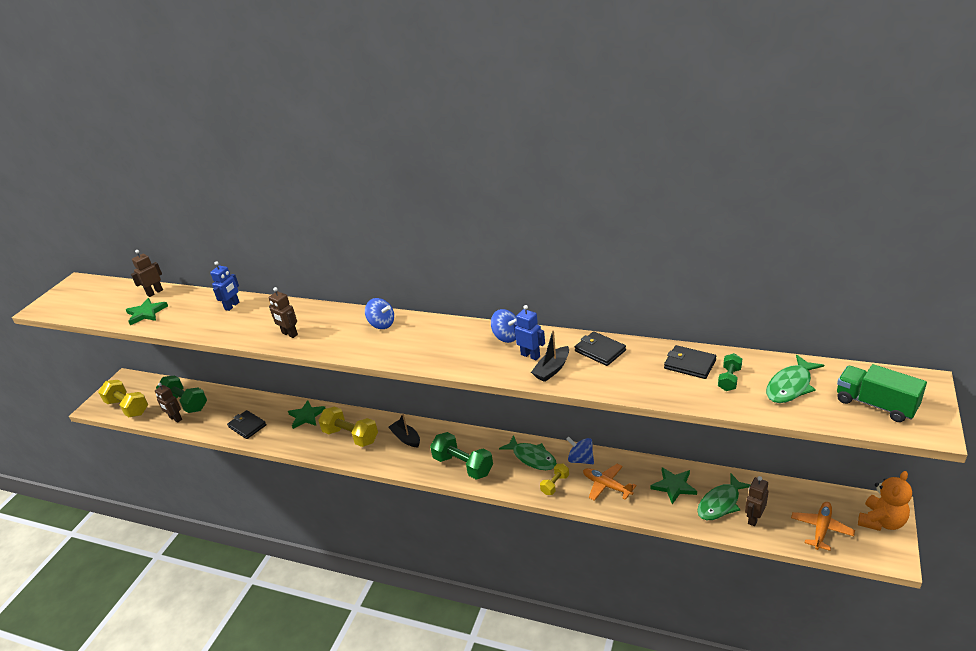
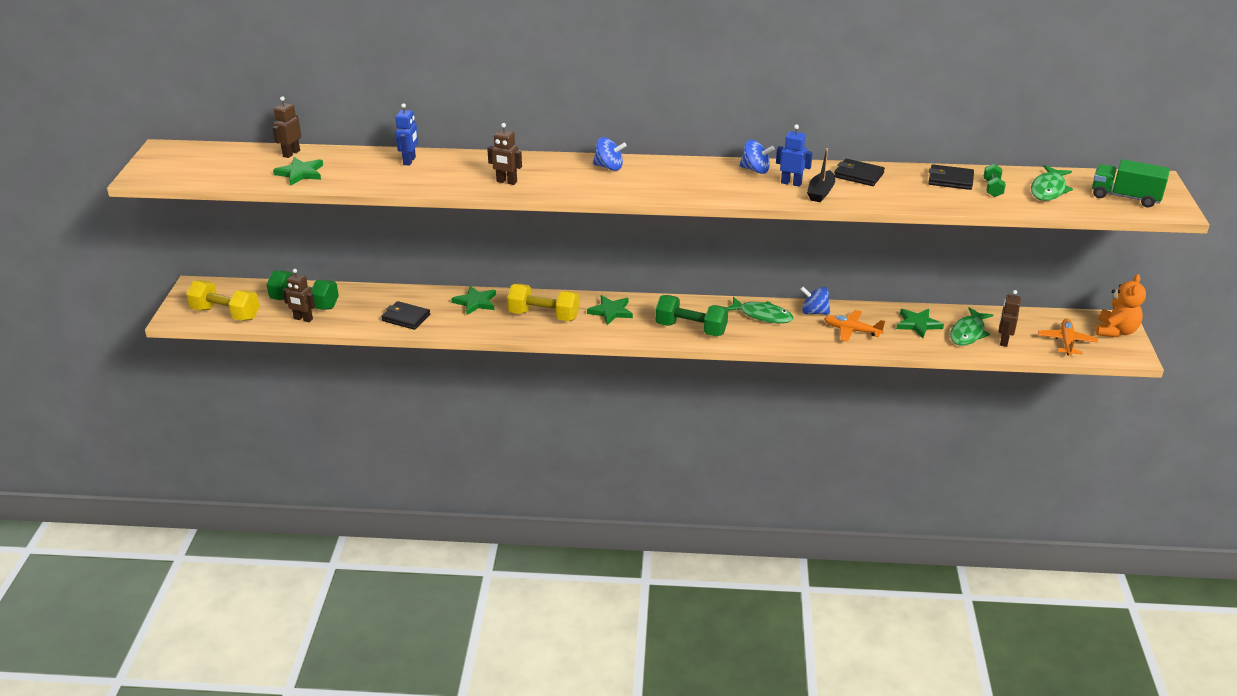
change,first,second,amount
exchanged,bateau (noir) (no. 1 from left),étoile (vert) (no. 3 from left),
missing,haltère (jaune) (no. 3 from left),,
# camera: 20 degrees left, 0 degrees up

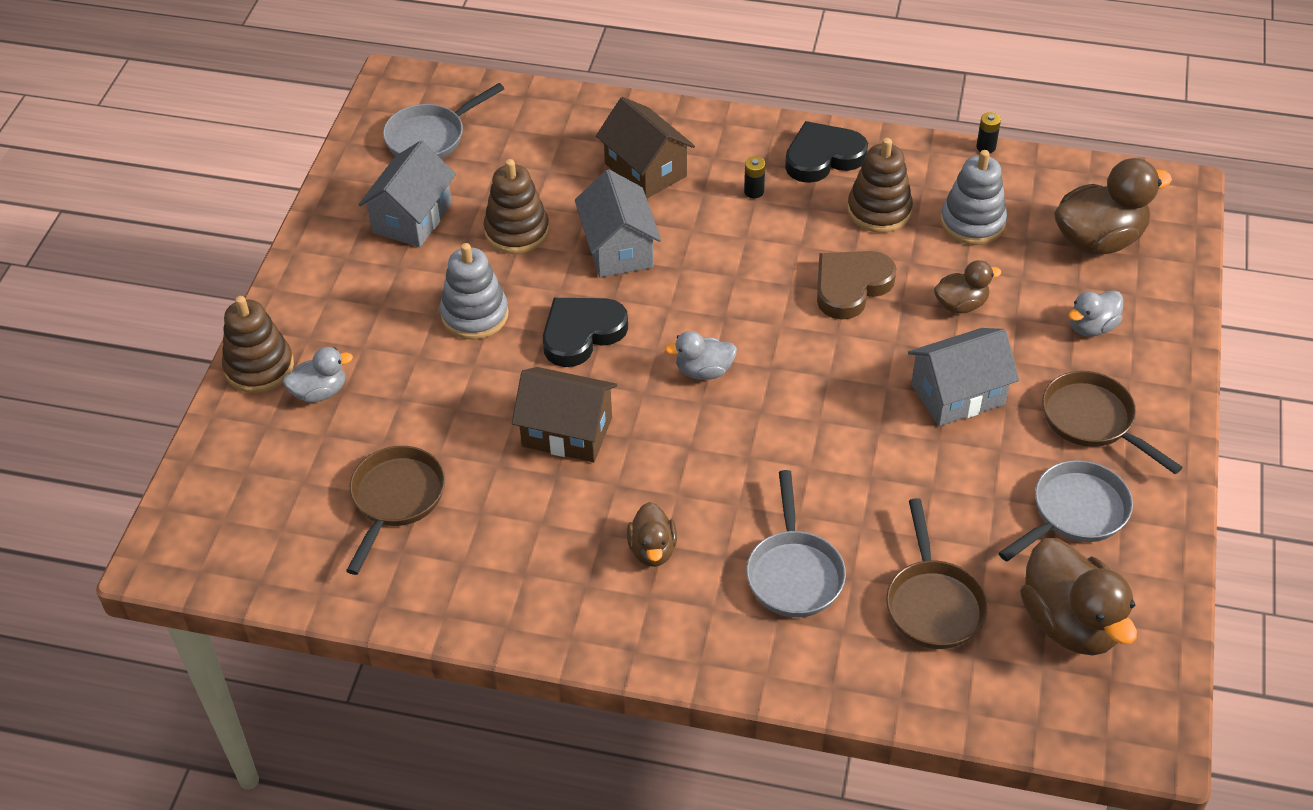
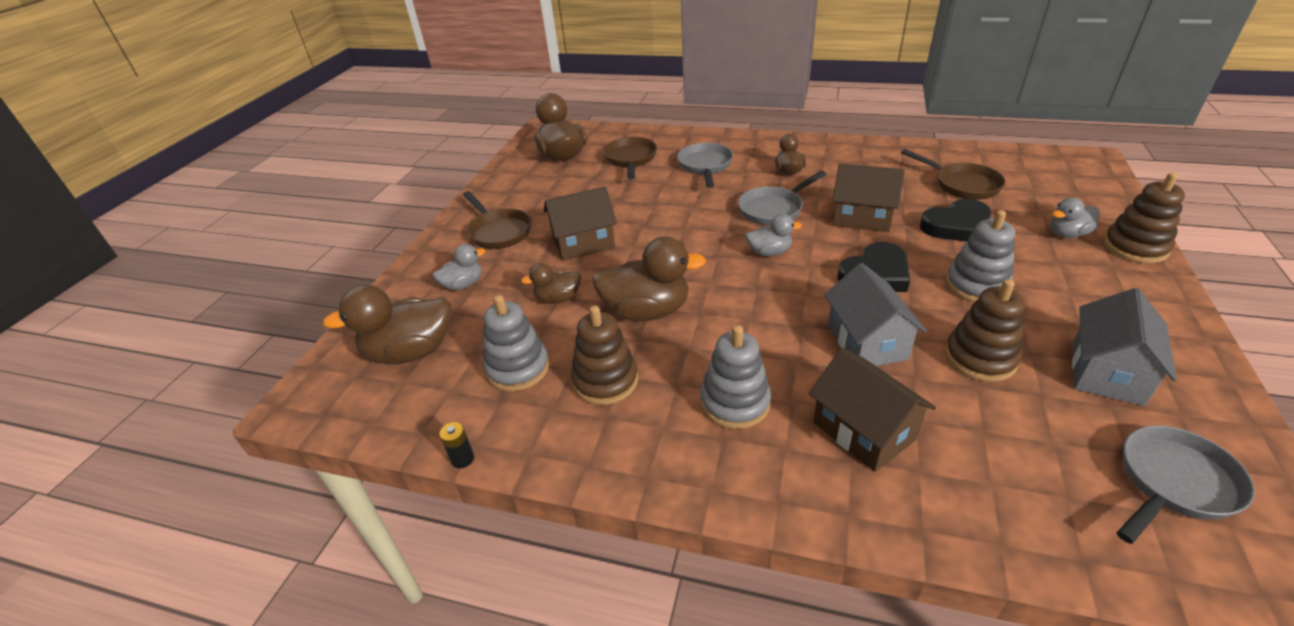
change,first,second,amount
spun,poêle (marron) (no. 1 from left in the first image),poêle (marron) (no. 3 from left),60 degrees counterclockwise
exchanged,pile (noir) (no. 1 from left),jouet à empiler (gris) (no. 2 from left),
relocated,cœur (noir) (no. 2 from left),,
exchanged,cœur (marron),canard (marron) (no. 4 from left),
colour,maison (gris) (no. 3 from left),maison (marron) (no. 1 from left),
relocated,poêle (gris) (no. 3 from left in the first image),poêle (gris) (no. 2 from left),
# camera: 175 degrees left, 10 degrees down

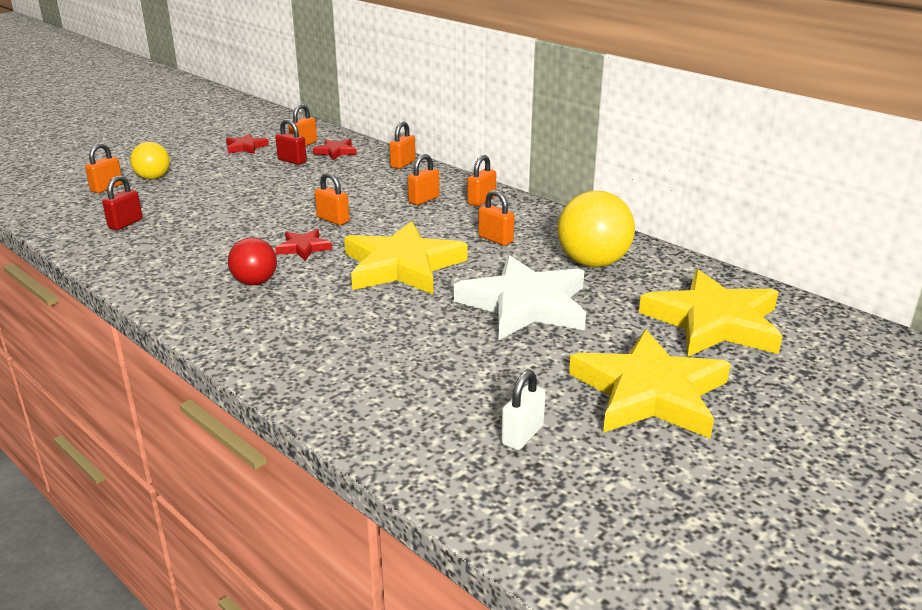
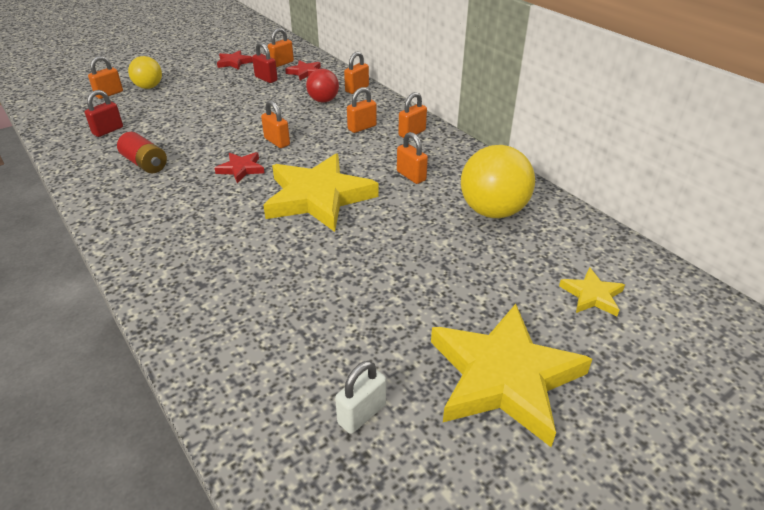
change,first,second,amount
relocated,balle (rouge),,
missing,étoile (blanc),,
size,étoile (jaune) (no. 3 from left),,x0.45
appeared,,pile (rouge),
# camera: 10 degrees right, 10 degrees up

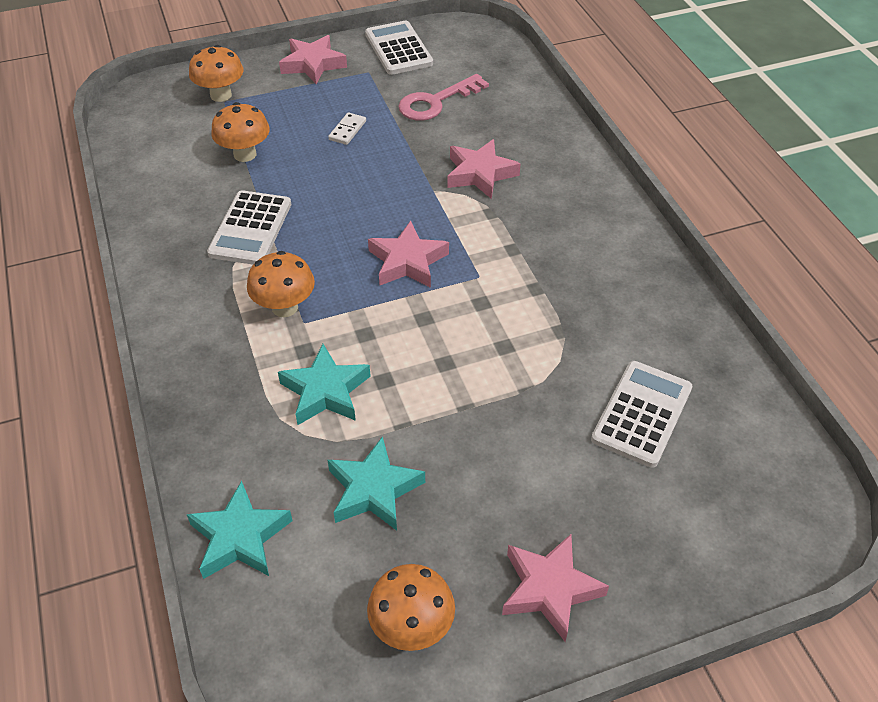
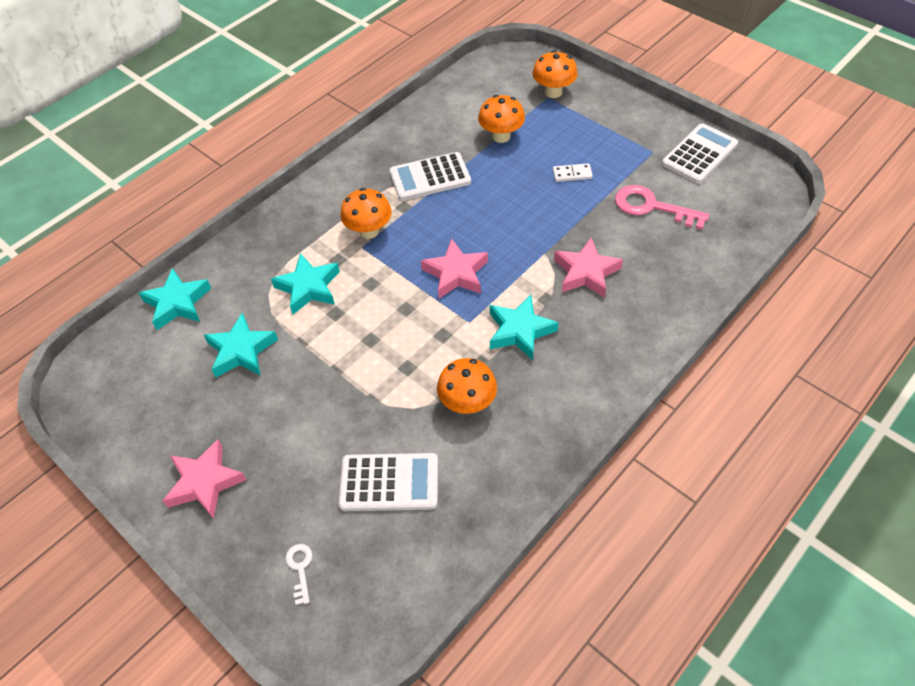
change,first,second,amount
missing,étoile (rose) (no. 1 from left),,
relocated,champignon (orange) (no. 4 from left in the first image),champignon (orange) (no. 2 from left),
appeared,,clé (blanc),
appeared,,étoile (turquoise) (no. 4 from left),
# camera: 65 degrees right, 5 degrees up

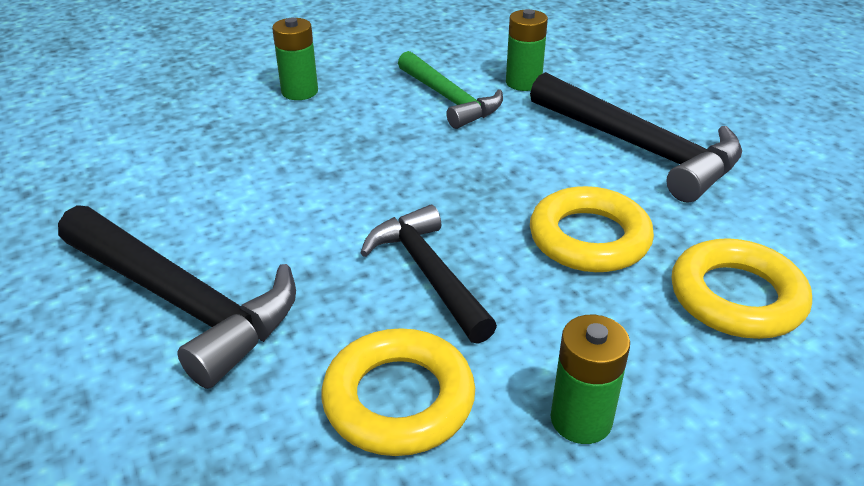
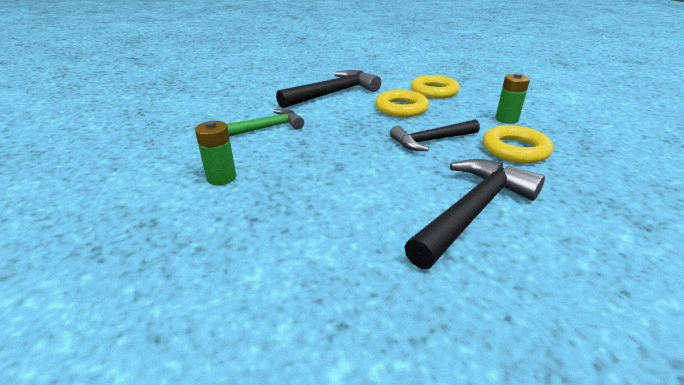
change,first,second,amount
missing,pile (vert) (no. 2 from left),,
# camera: 85 degrees left, 5 degrees down

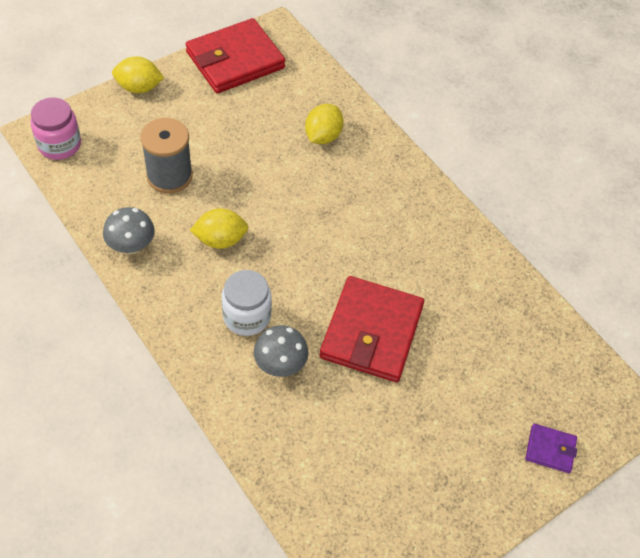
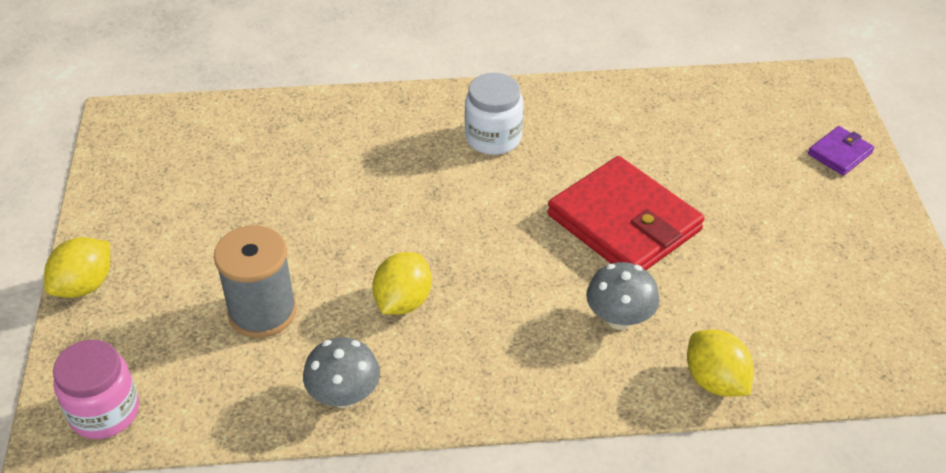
change,first,second,amount
missing,portefeuille (rouge) (no. 1 from left),,
relocated,bocal (blanc),,
relocated,citron (jaune) (no. 3 from left),,
# camera: 55 degrees left, 10 degrees down

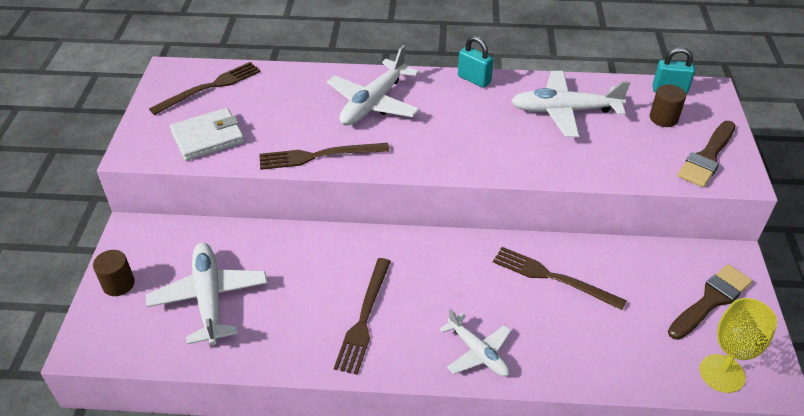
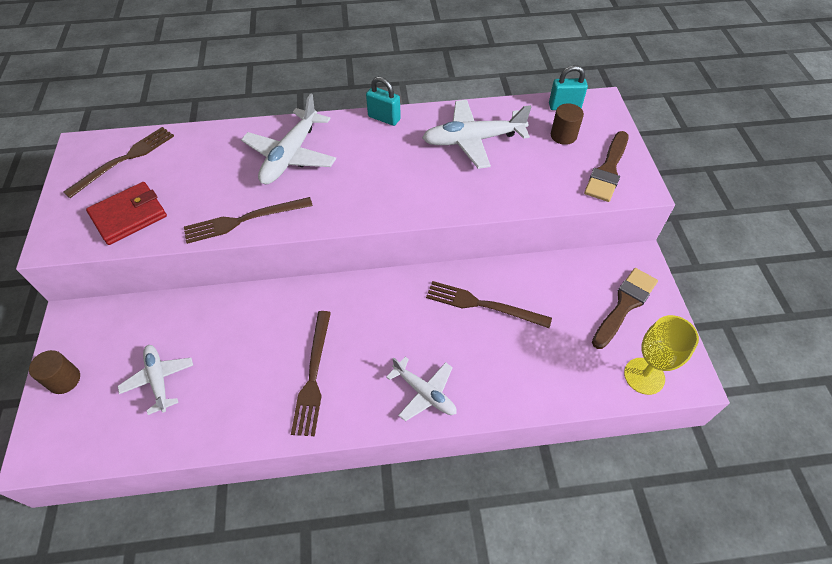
change,first,second,amount
size,avion (blanc) (no. 1 from left),,x0.63
colour,portefeuille (blanc),portefeuille (rouge),
# camera: 10 degrees left, 10 degrees up

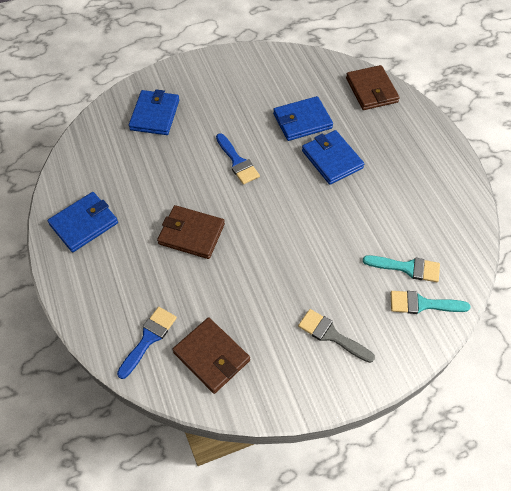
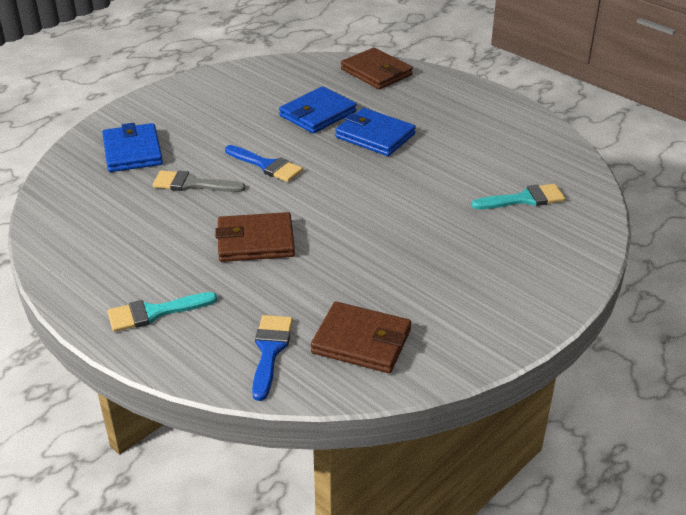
change,first,second,amount
missing,portefeuille (bleu) (no. 1 from left),,
relocated,pinceau (gris),,
relocated,pinceau (turquoise) (no. 2 from left in the first image),pinceau (turquoise) (no. 1 from left),
# camera: 25 degrees left, 20 degrees down

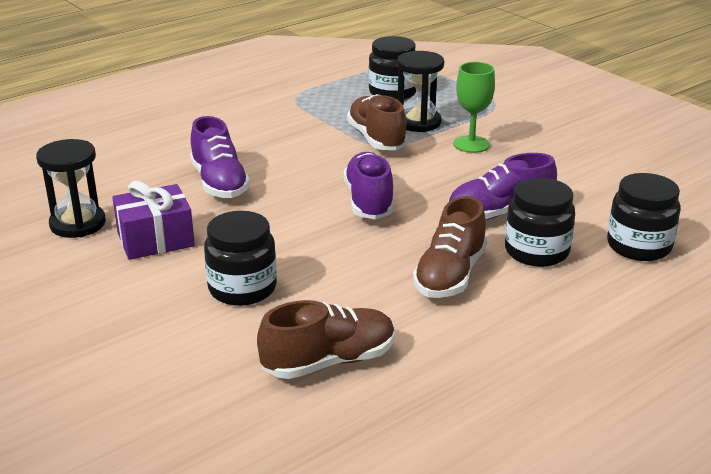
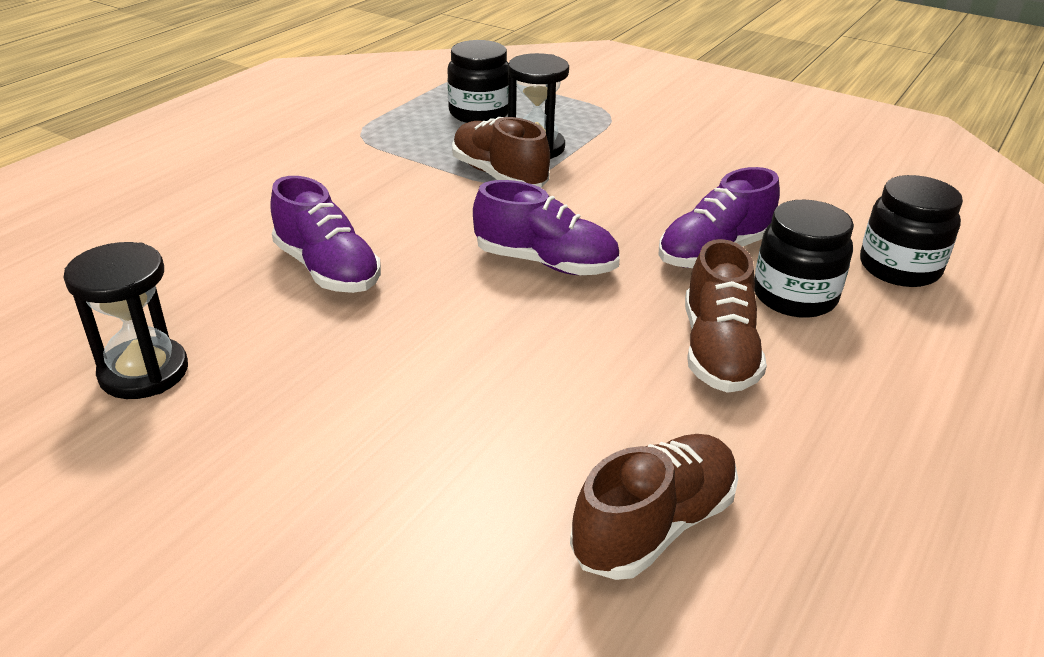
change,first,second,amount
missing,cadeau (violet),,
missing,bocal (noir) (no. 1 from left),,
spun,chaussure (violet) (no. 2 from left),,135 degrees clockwise
missing,verre à pied (vert),,
# camera: 20 degrees left, 5 degrees up

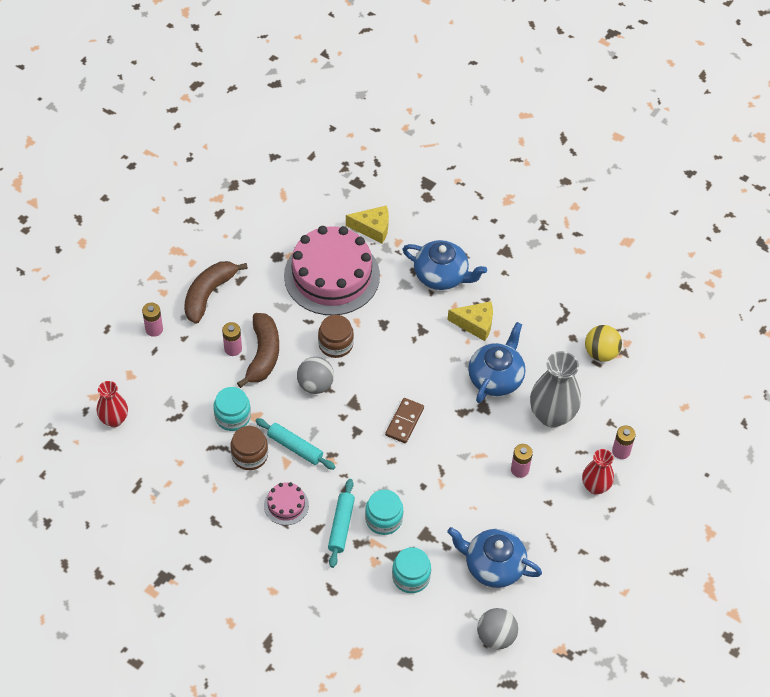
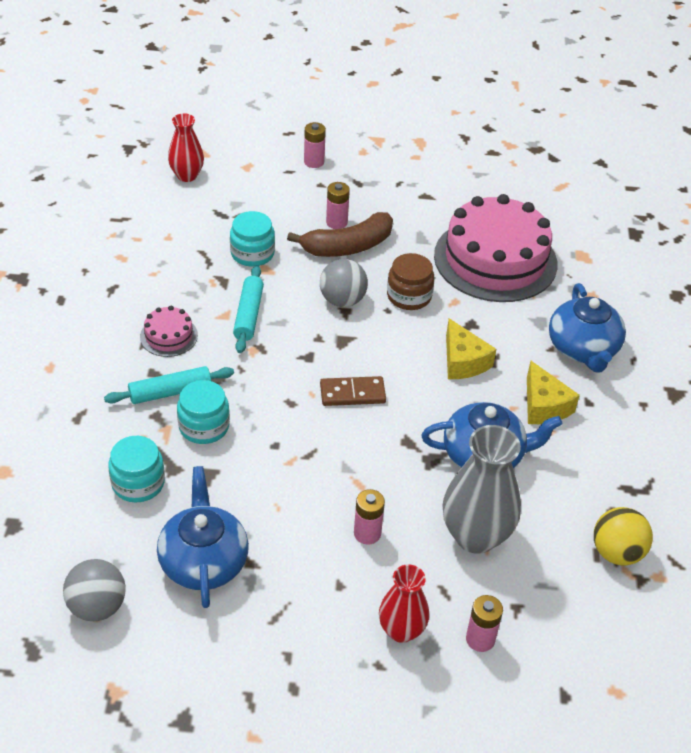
change,first,second,amount
missing,banane (marron) (no. 1 from left),,
missing,bocal (marron) (no. 1 from left),,
relocated,fromage (jaune) (no. 1 from left),,
# camera: 60 degrees right, 10 degrees down

